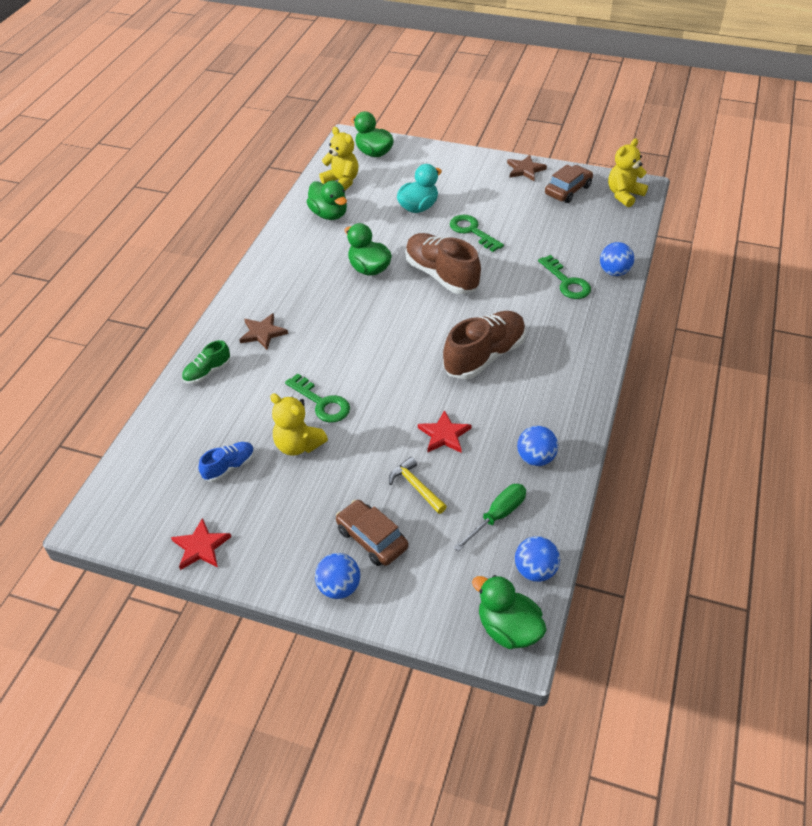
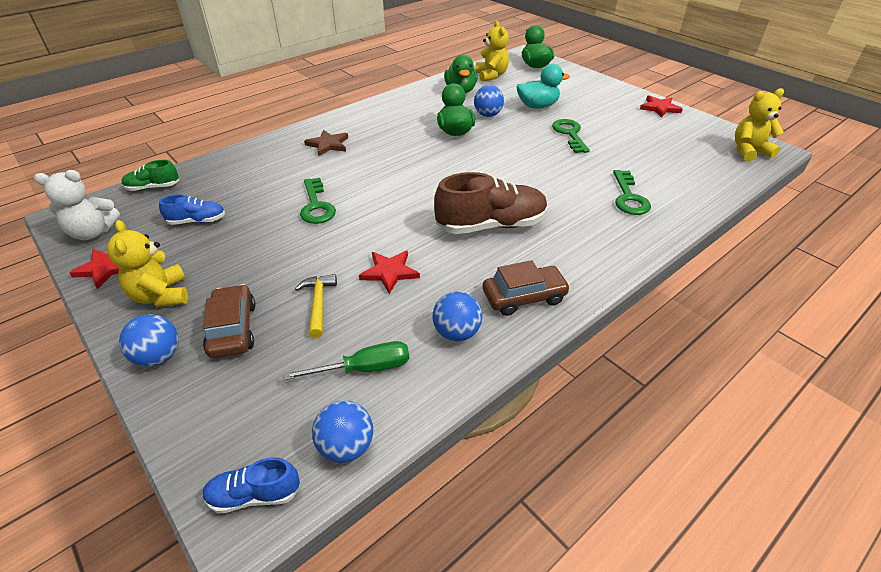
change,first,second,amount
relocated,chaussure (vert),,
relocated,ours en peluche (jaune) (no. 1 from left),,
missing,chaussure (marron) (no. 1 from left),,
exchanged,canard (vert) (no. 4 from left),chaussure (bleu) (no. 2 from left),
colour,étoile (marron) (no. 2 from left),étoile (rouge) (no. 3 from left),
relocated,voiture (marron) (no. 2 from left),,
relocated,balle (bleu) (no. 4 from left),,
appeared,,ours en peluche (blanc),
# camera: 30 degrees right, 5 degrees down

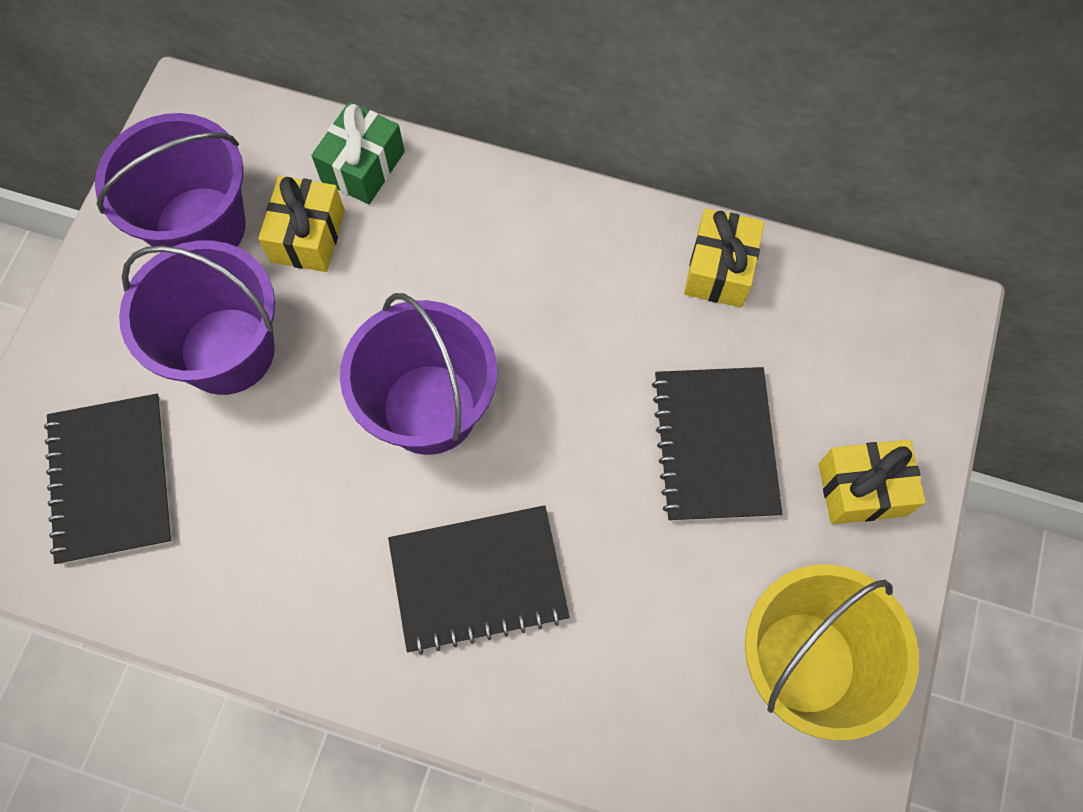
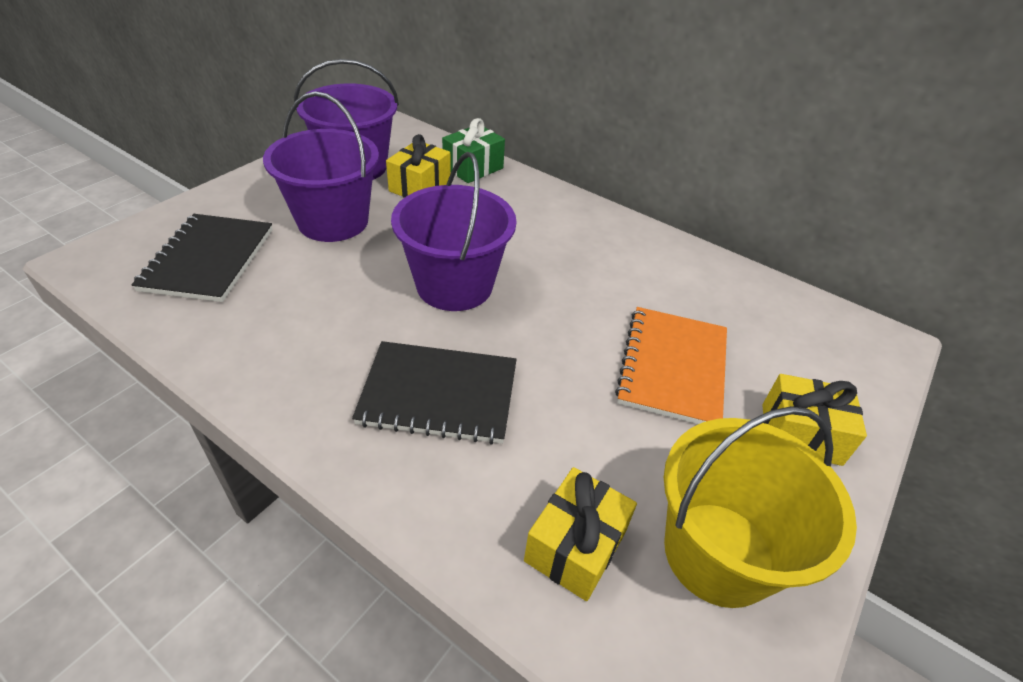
change,first,second,amount
colour,carnet (noir) (no. 3 from left),carnet (orange),
relocated,cadeau (jaune) (no. 2 from left),,
# camera: 15 degrees right, 25 degrees down

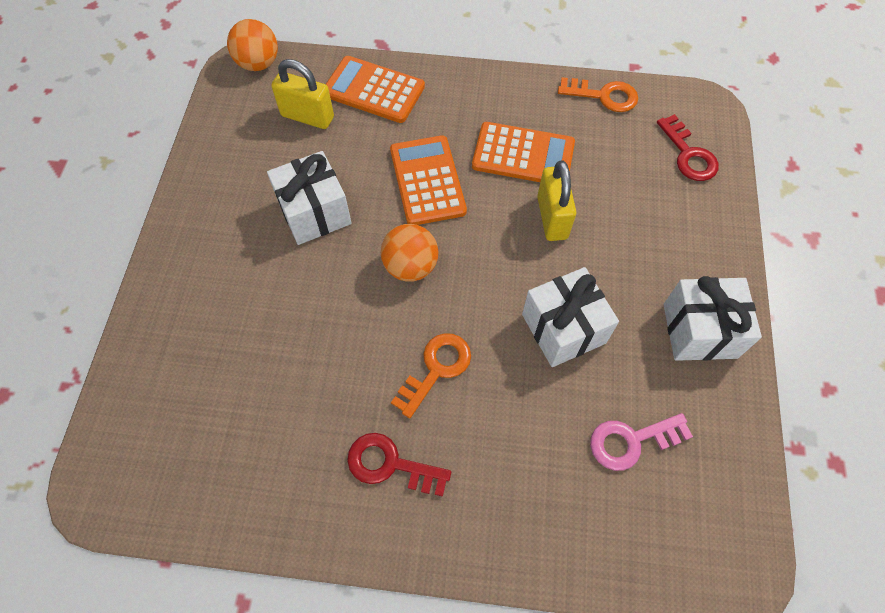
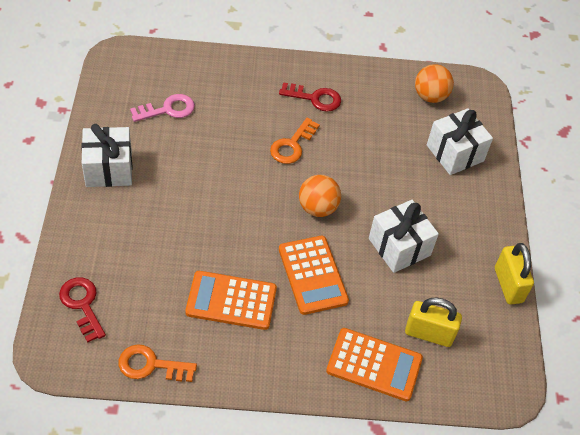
change,first,second,amount
relocated,balle (orange) (no. 1 from left in the first image),balle (orange) (no. 2 from left),
relocated,cadeau (blanc) (no. 2 from left in the first image),cadeau (blanc) (no. 3 from left),
relocated,cadenas (jaune) (no. 2 from left),,
# camera: 170 degrees right, 10 degrees down

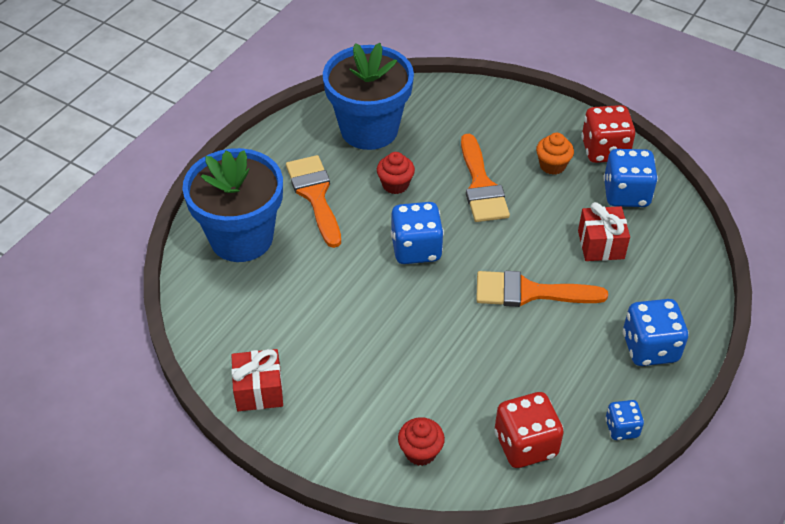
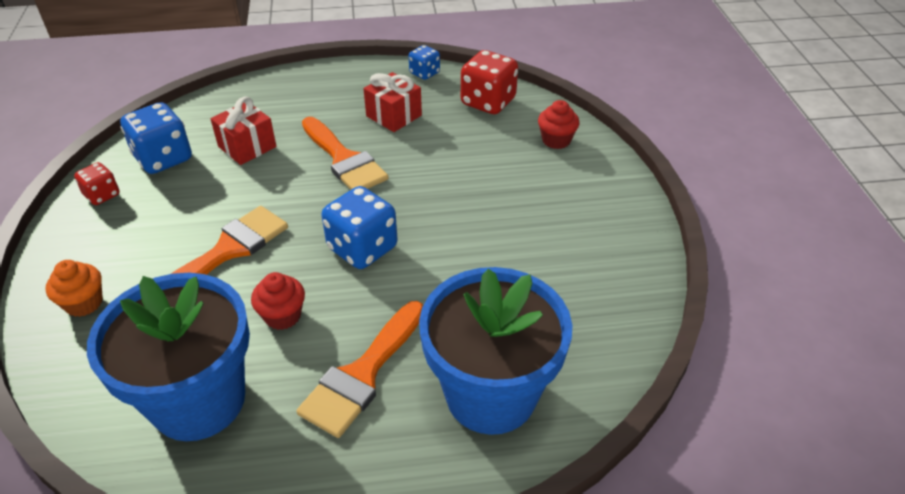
change,first,second,amount
relocated,cadeau (rouge) (no. 1 from left in the first image),cadeau (rouge) (no. 2 from left),
relocated,muffin (orange),,
size,dé (rouge) (no. 2 from left in the first image),dé (rouge) (no. 1 from left),x0.57
missing,dé (bleu) (no. 4 from left),,
# camera: 130 degrees left, 5 degrees down

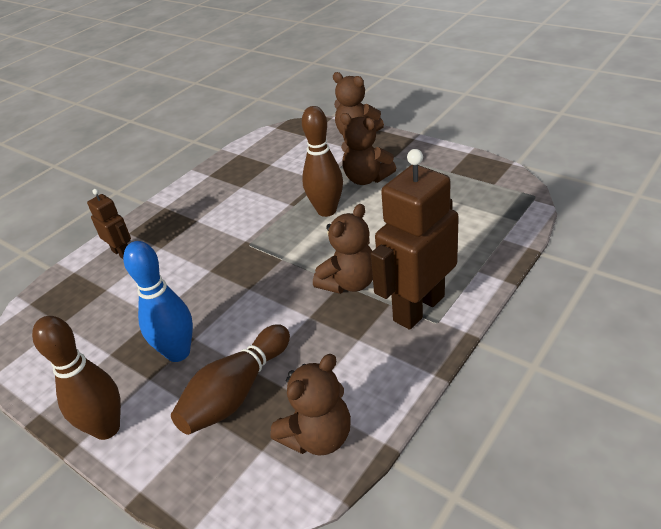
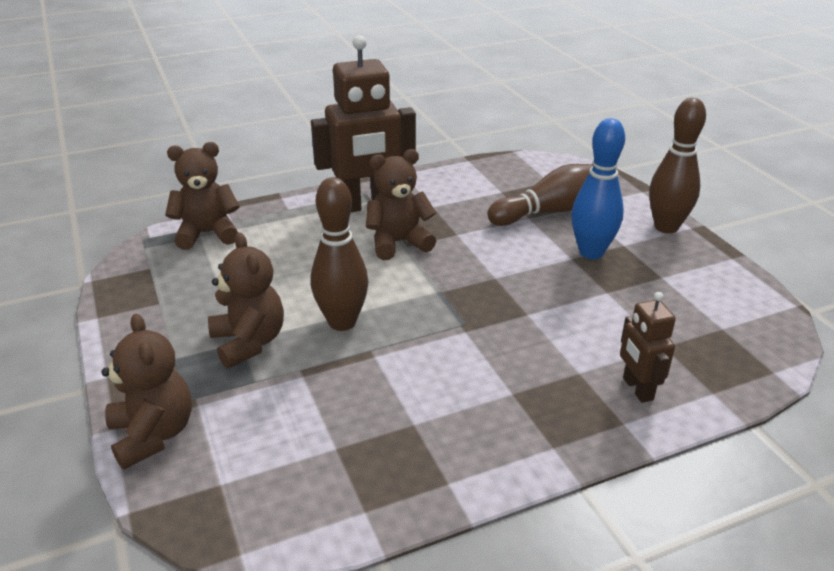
change,first,second,amount
relocated,ours en peluche (marron) (no. 1 from left in the first image),ours en peluche (marron) (no. 2 from left),
# camera: 155 degrees left, 5 degrees down

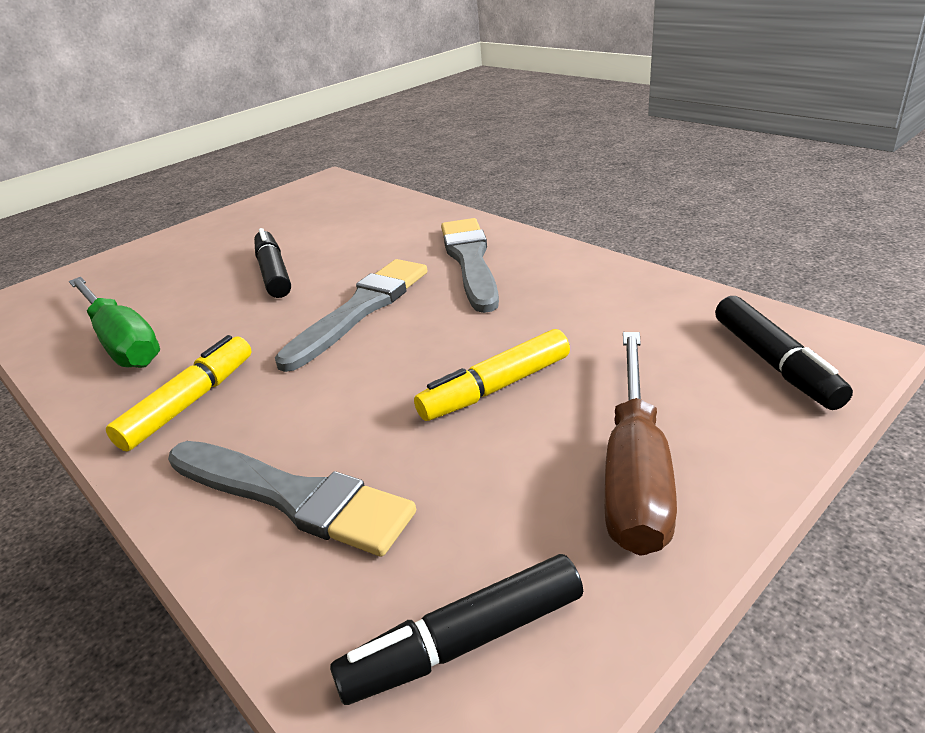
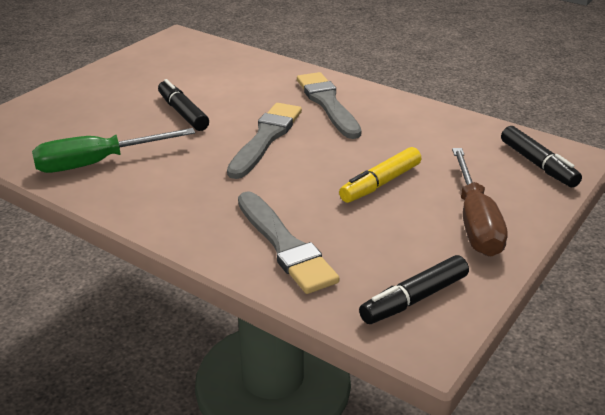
change,first,second,amount
spun,tournevis (vert),,120 degrees clockwise
missing,feutre (jaune) (no. 1 from left),,
spun,pinceau (gris) (no. 1 from left in the first image),pinceau (gris) (no. 2 from left),45 degrees clockwise
# camera: 15 degrees left, 0 degrees up

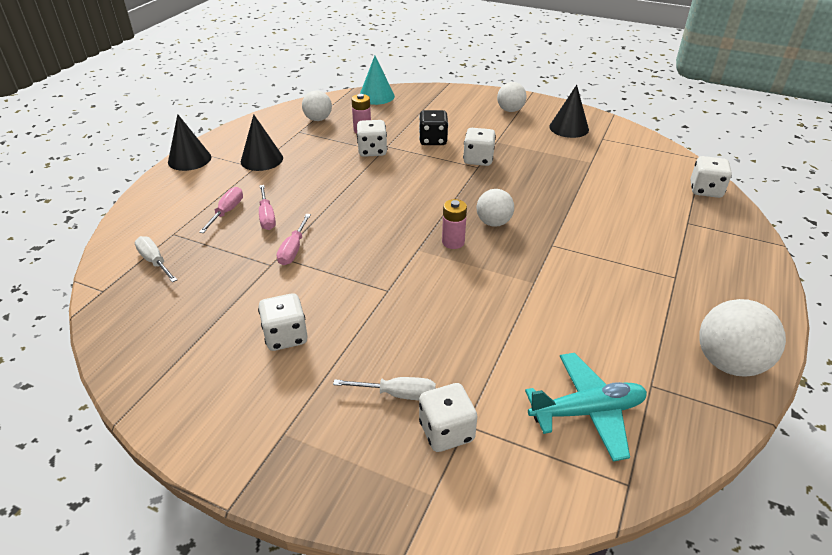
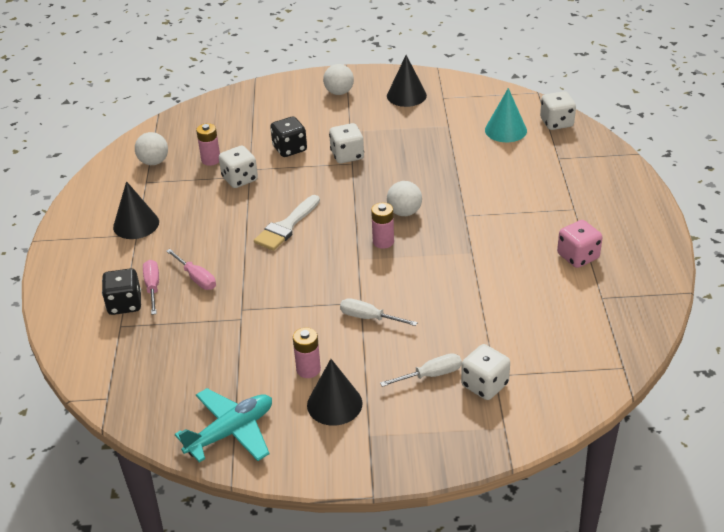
change,first,second,amount
relocated,tournevis (blanc) (no. 1 from left),,
relocated,cône (noir) (no. 1 from left in the first image),cône (noir) (no. 2 from left),
exchanged,dé (blanc) (no. 1 from left),pile (rose) (no. 2 from left),
missing,tournevis (rose) (no. 3 from left),,
relocated,cône (turquoise),,
relocated,avion (turquoise),,
missing,balle (blanc) (no. 4 from left),,
appeared,,dé (noir) (no. 1 from left),
appeared,,pinceau (blanc),
appeared,,dé (rose),
# camera: 25 degrees left, 0 degrees up

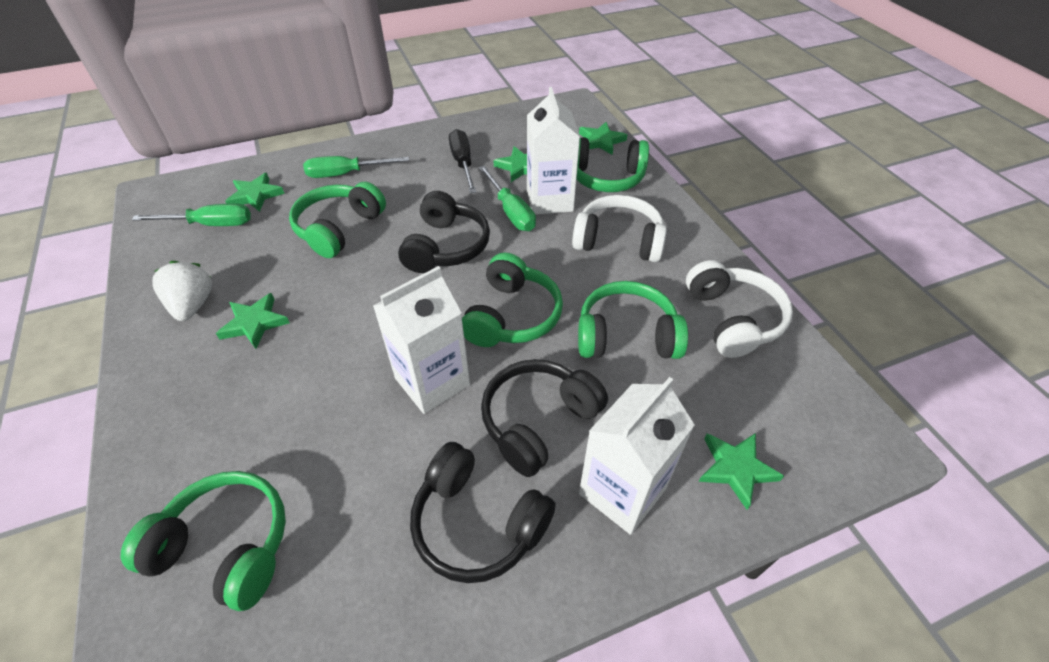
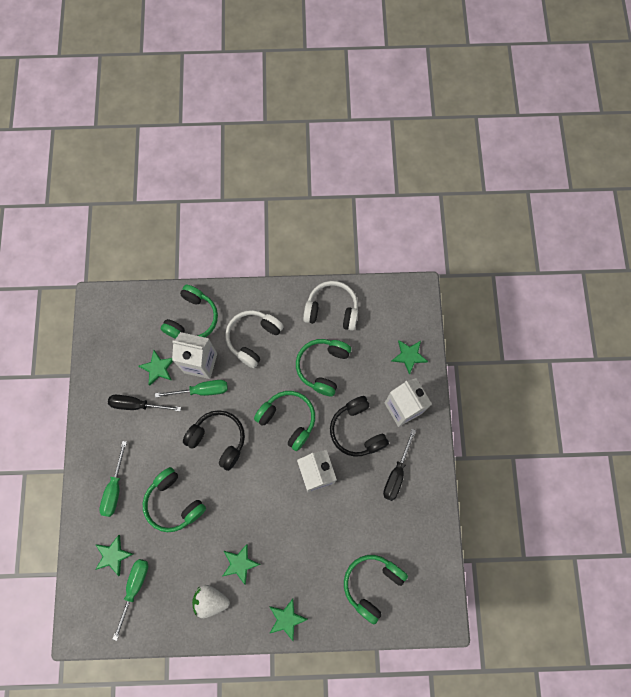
change,first,second,amount
exchanged,casque audio (noir) (no. 2 from left),tournevis (noir) (no. 2 from left),
relocated,étoile (vert) (no. 4 from left),,
# camera: 70 degrees left, 25 degrees up

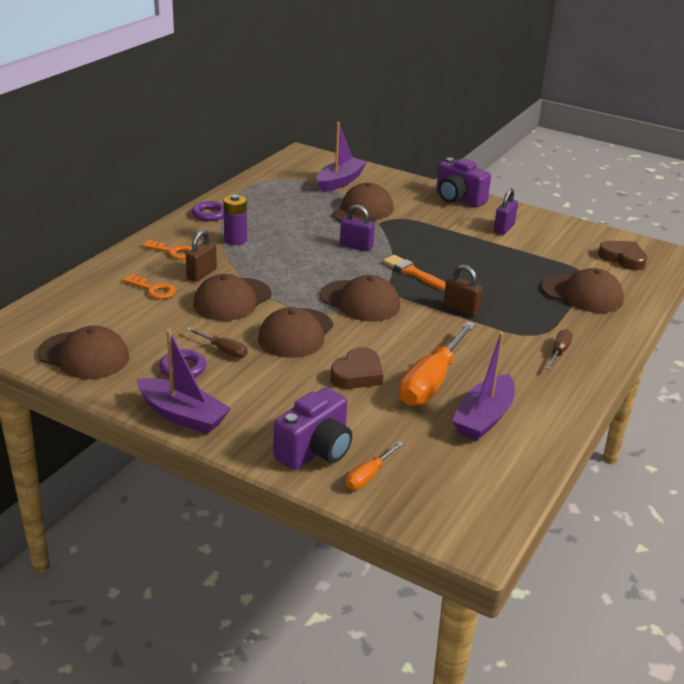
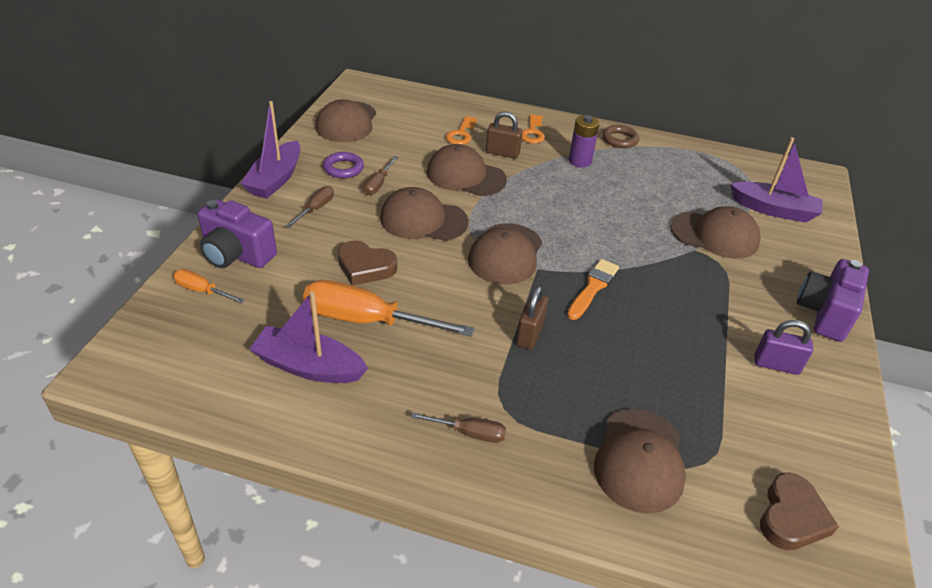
change,first,second,amount
colour,anneau (violet) (no. 2 from left),anneau (marron),
missing,cadenas (violet) (no. 1 from left),,
appeared,,tournevis (marron) (no. 1 from left),
# camera: 75 degrees right, 10 degrees up

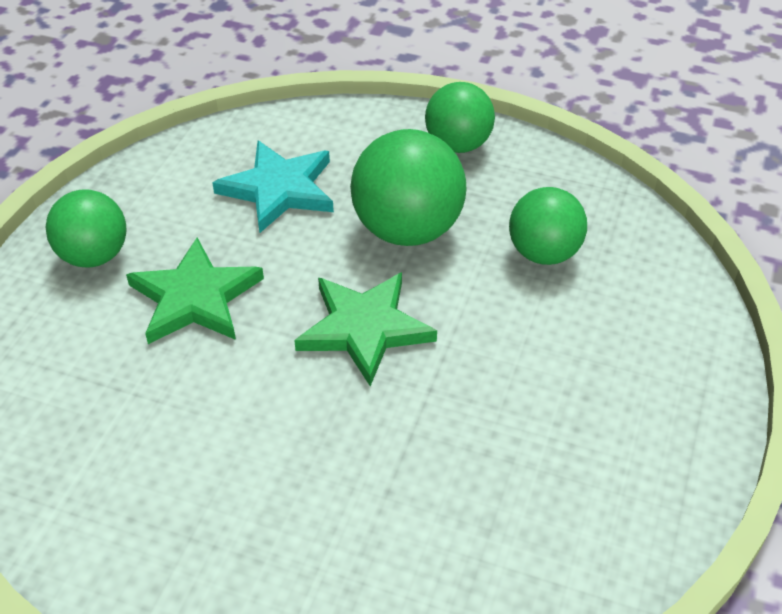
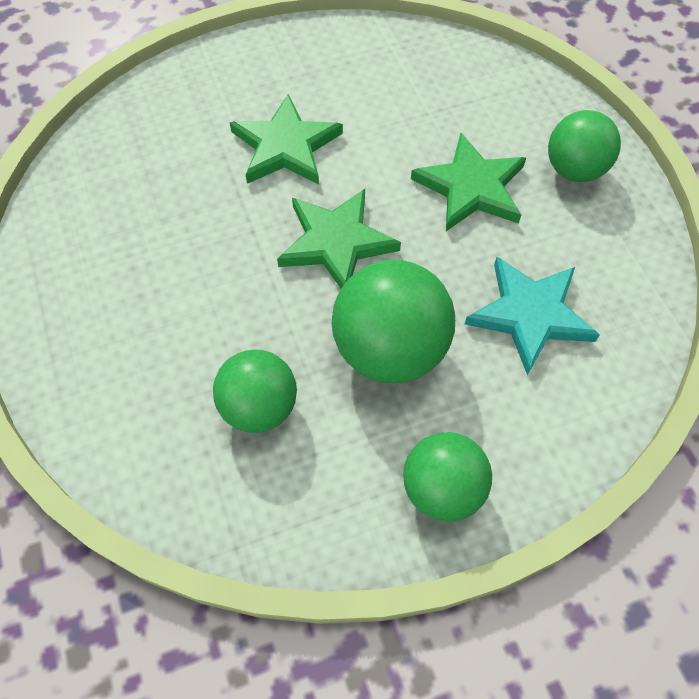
change,first,second,amount
appeared,,étoile (vert) (no. 1 from left),
# camera: 140 degrees right, 15 degrees up

